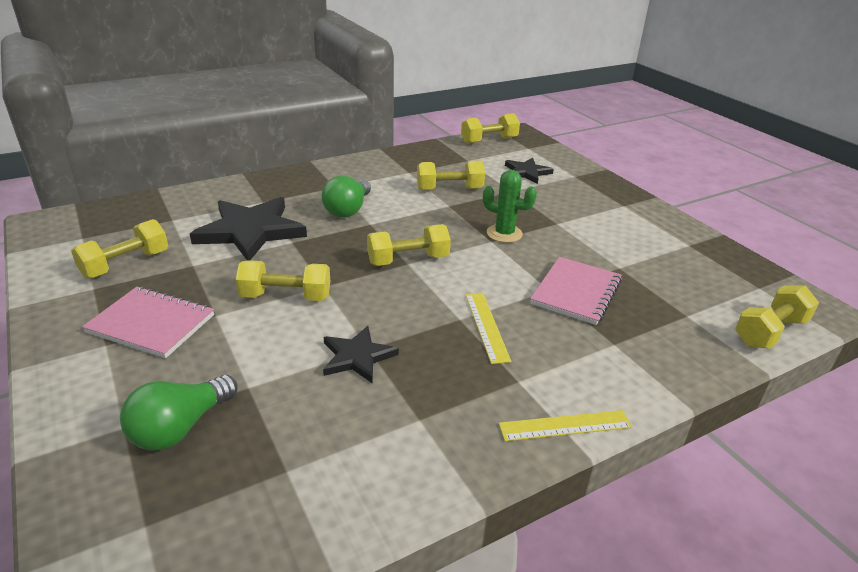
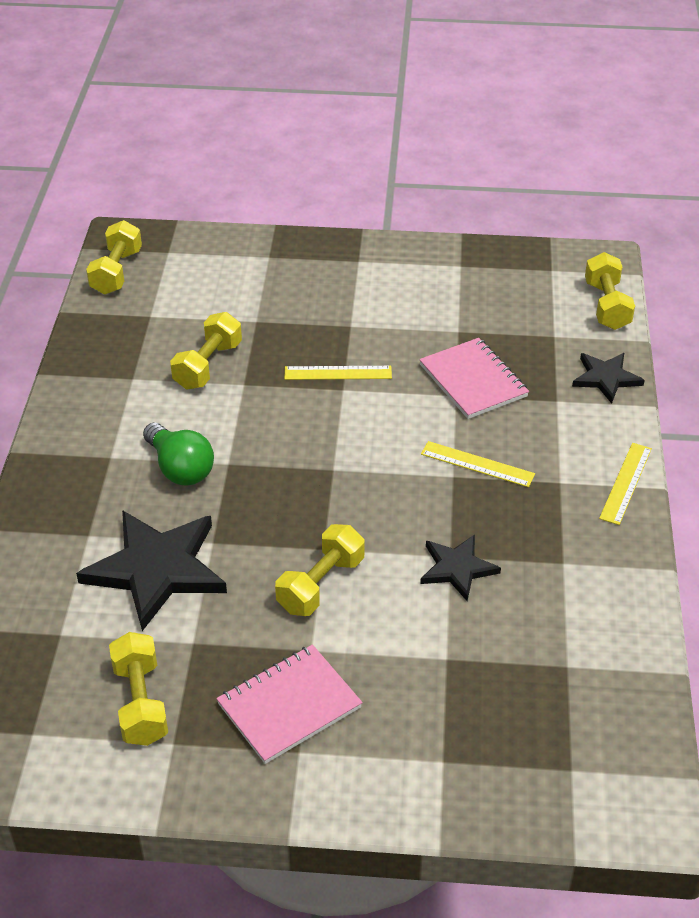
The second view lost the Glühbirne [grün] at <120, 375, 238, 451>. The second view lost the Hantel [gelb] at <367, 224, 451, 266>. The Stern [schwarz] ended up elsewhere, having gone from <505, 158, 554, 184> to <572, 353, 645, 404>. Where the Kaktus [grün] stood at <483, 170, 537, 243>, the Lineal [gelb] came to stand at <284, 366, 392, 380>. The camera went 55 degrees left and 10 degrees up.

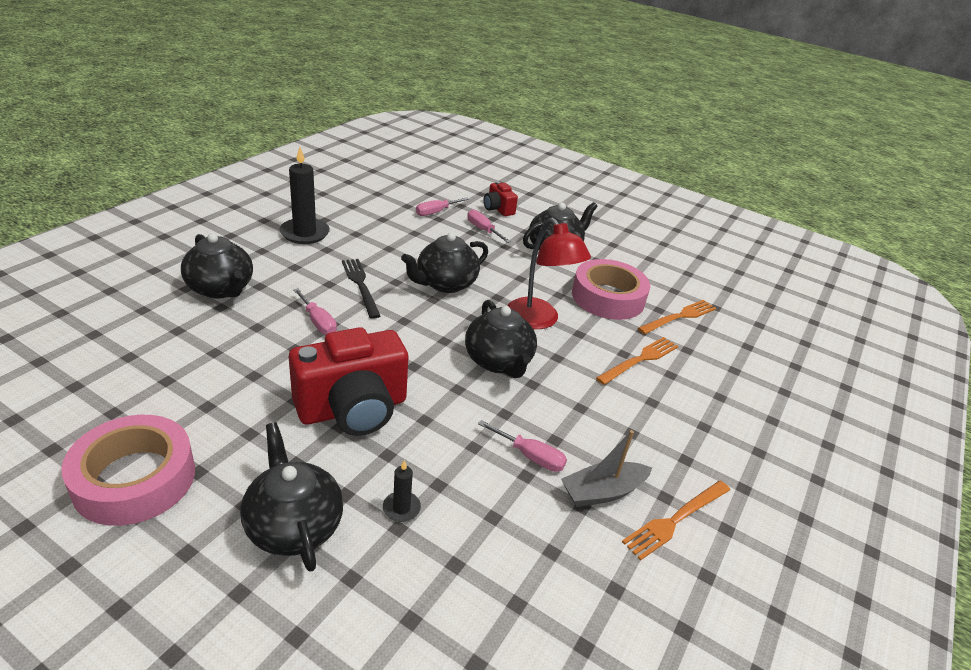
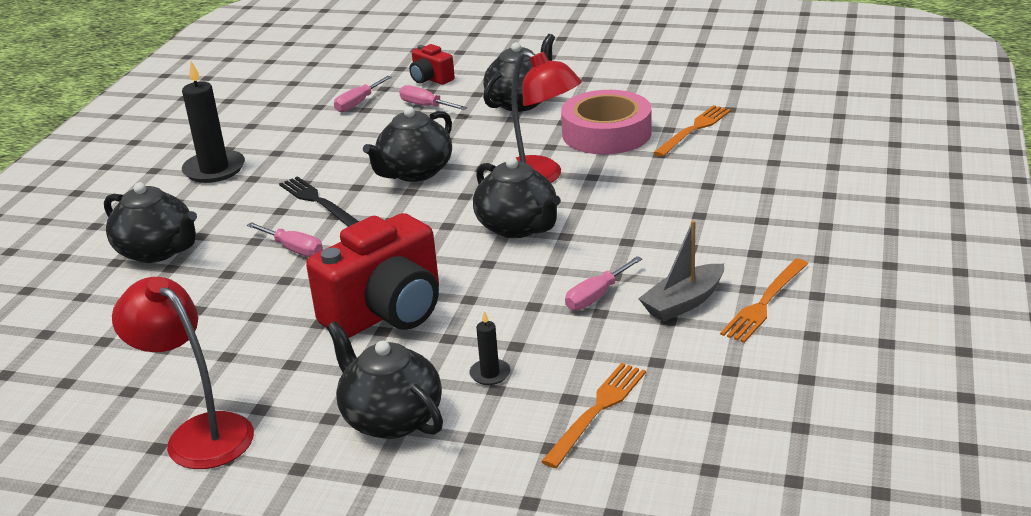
The Gabel [orange] ended up elsewhere, having gone from <596, 337, 678, 385> to <541, 363, 646, 468>. Where the Klebeband [rosa] stood at <61, 415, 195, 526>, the Lampe [rot] came to stand at <112, 277, 254, 469>. The Schraubenzieher [rosa] at <478, 420, 567, 472> ended up facing another way, 120 degrees clockwise from before. The camera went 10 degrees left and 5 degrees down.

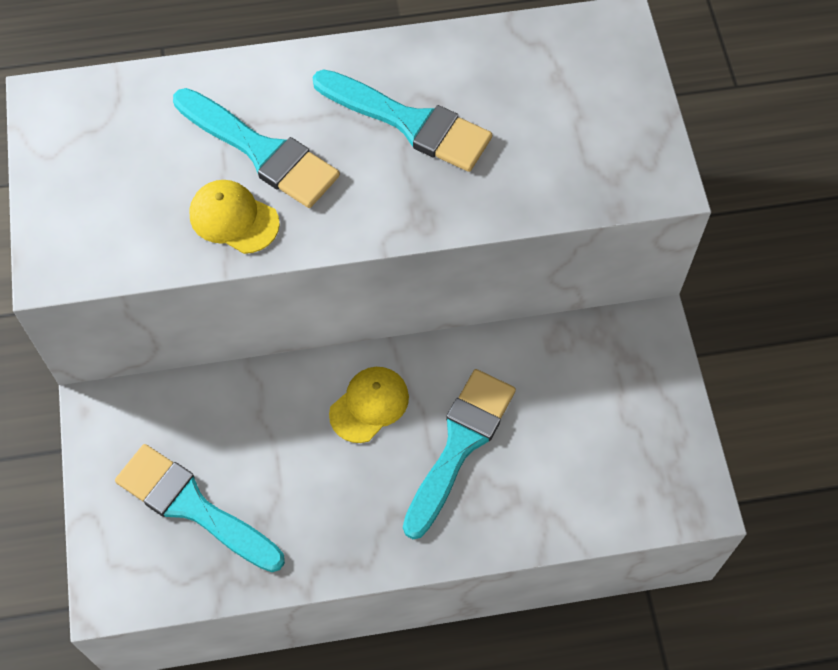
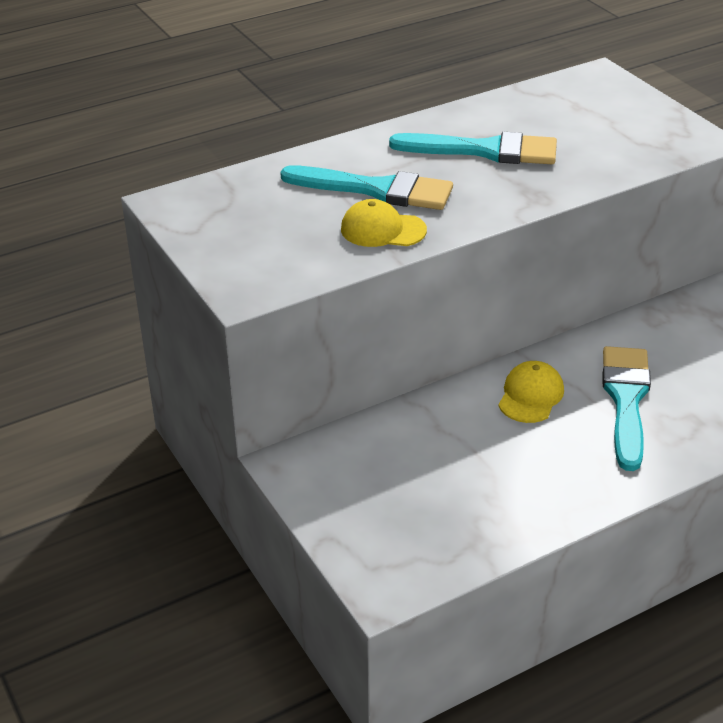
The second view lost the Pinsel [türkis] at <115, 444, 285, 572>. The camera went 20 degrees left and 25 degrees down.

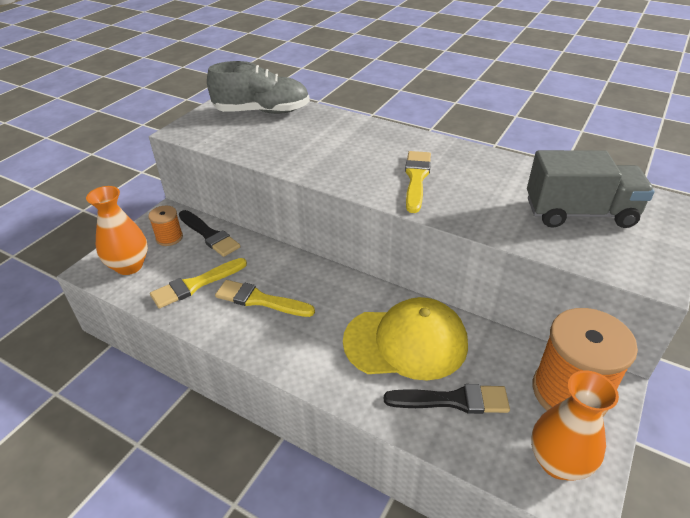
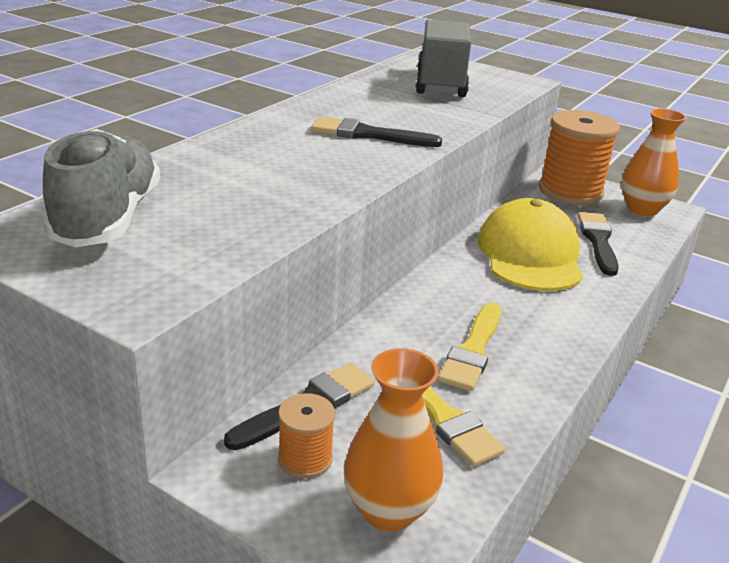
What was the Pinsel [gelb] at <405, 151, 431, 213> turned into the Pinsel [schwarz] at <311, 116, 442, 147>. The camera went 90 degrees left and 10 degrees down.

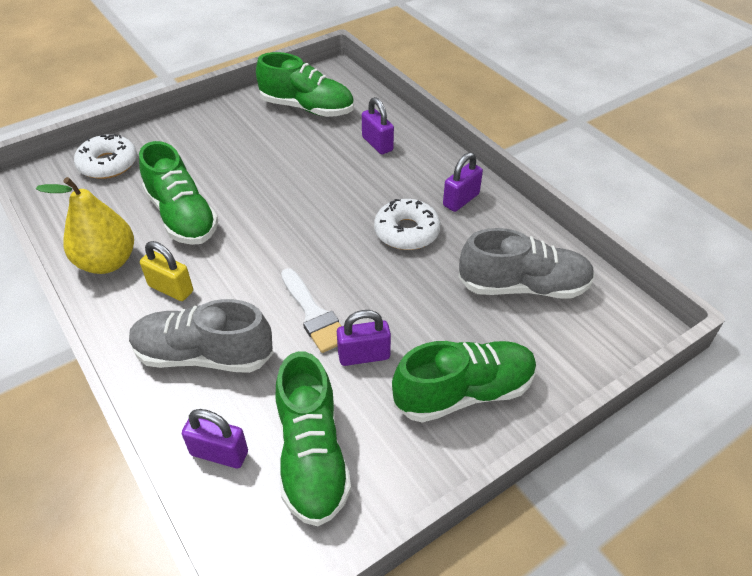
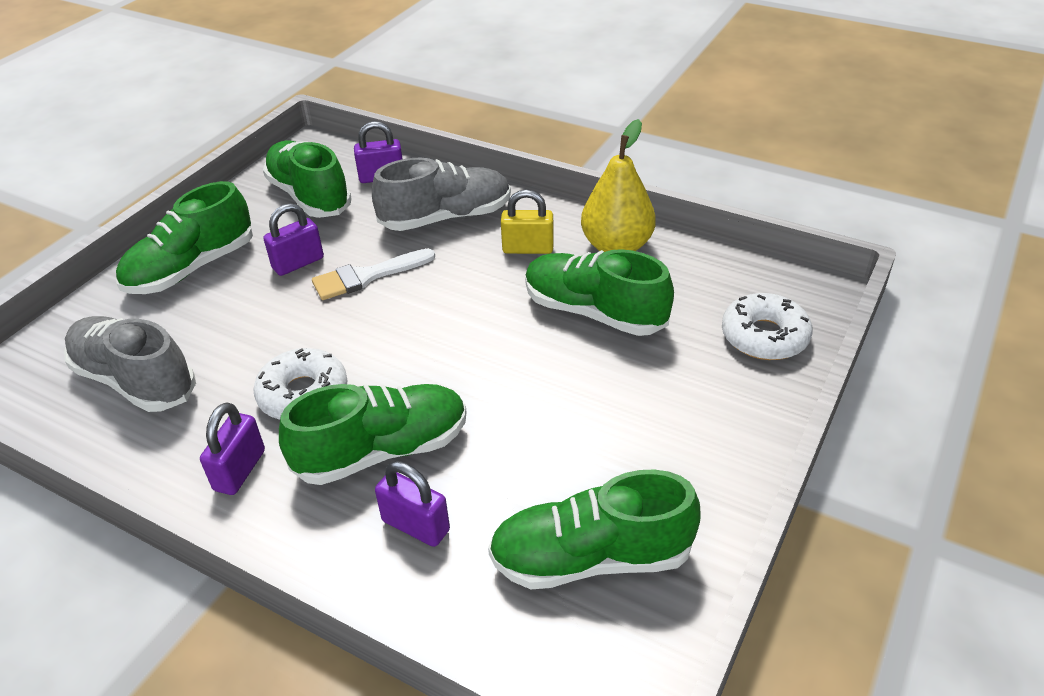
The second view gained the Schuh [grün] at <279, 384, 467, 485>. The Pinsel [weiß] at <281, 268, 341, 353> ended up facing another way, 60 degrees counterclockwise from before. The Schuh [grau] at <458, 228, 595, 299> ended up facing another way, 60 degrees clockwise from before. The camera went 155 degrees right and 5 degrees down.

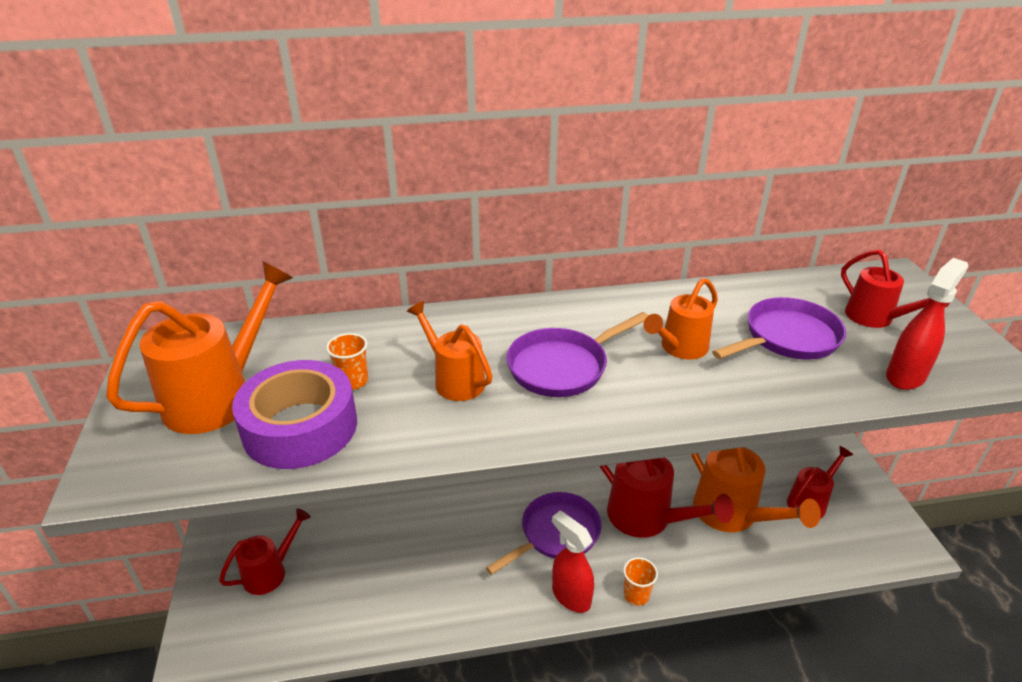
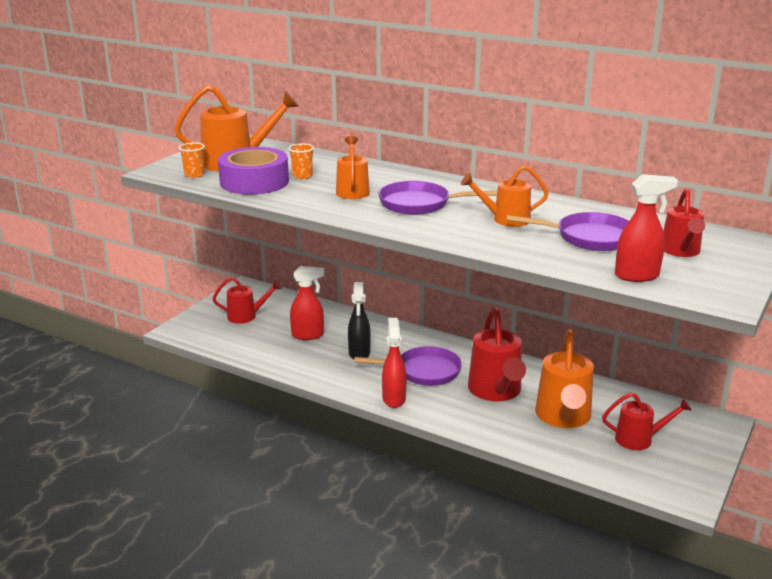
The second view gained the Sprühflasche [rot] at <290, 266, 324, 340>. The second view gained the Sprühflasche [schwarz] at <348, 282, 370, 360>. The Becher [orange] ended up elsewhere, having gone from <623, 557, 658, 606> to <179, 142, 205, 178>. The camera went 40 degrees right and 10 degrees down.

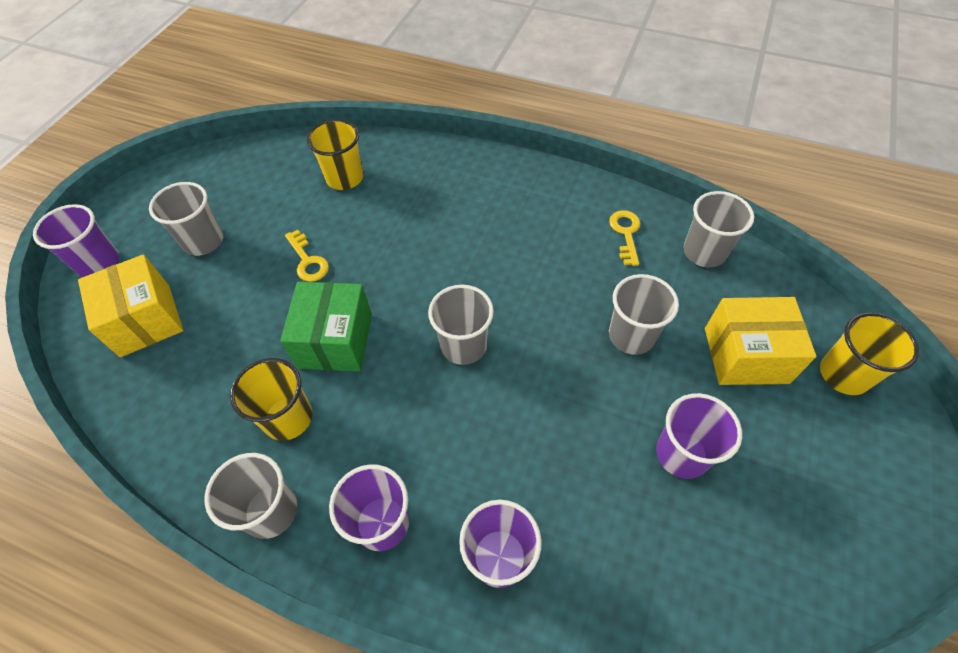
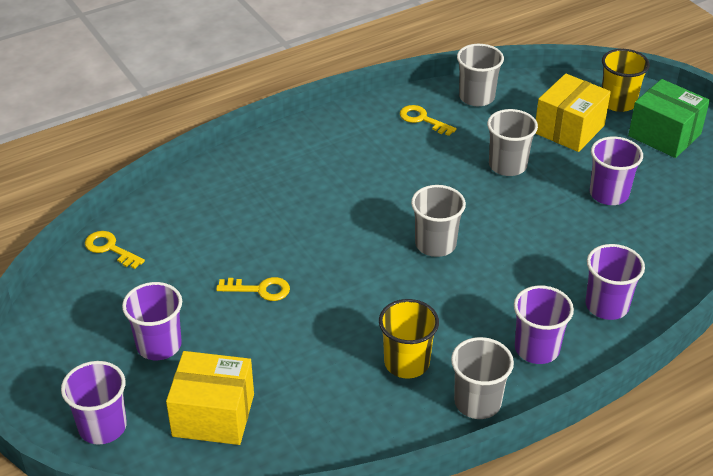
The second view lost the Becher [gelb] at <307, 119, 364, 190>. The second view gained the Schlüssel [gelb] at <85, 231, 145, 269>. The Schachtel [grün] ended up elsewhere, having gone from <280, 282, 372, 372> to <628, 79, 710, 158>. What was the Becher [grau] at <149, 182, 223, 256> turned into the Becher [lila] at <122, 282, 182, 360>. The camera went 55 degrees left and 15 degrees down.

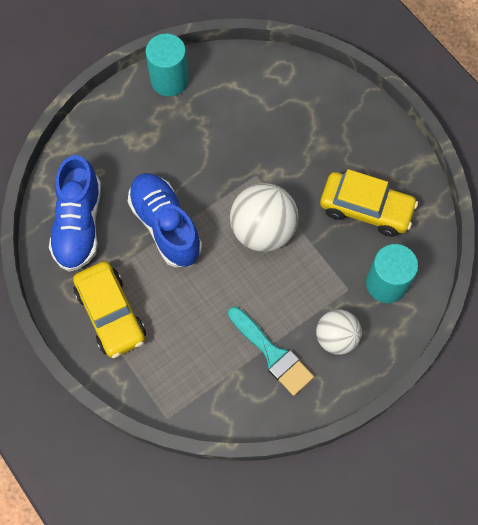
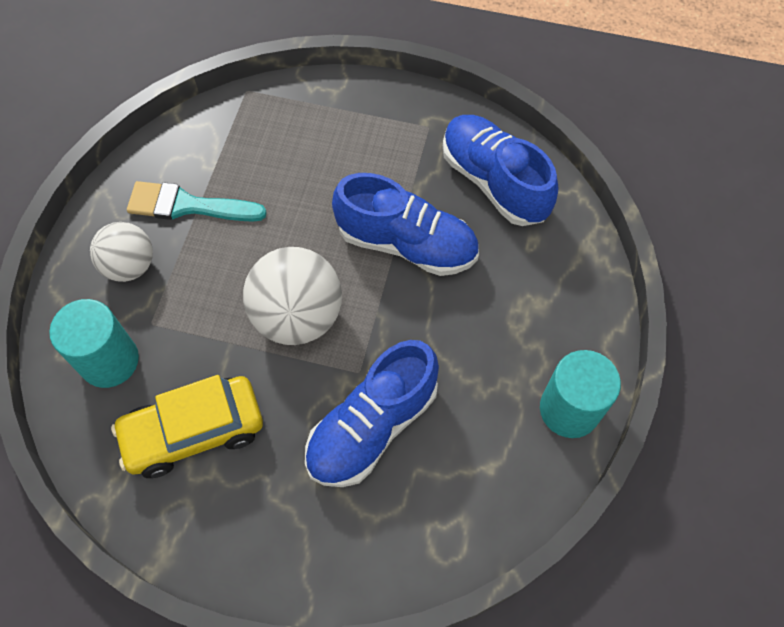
The second view lost the Auto [gelb] at <73, 261, 146, 358>. The second view gained the Schuh [blau] at <305, 340, 439, 487>. The camera went 140 degrees right and 5 degrees down.

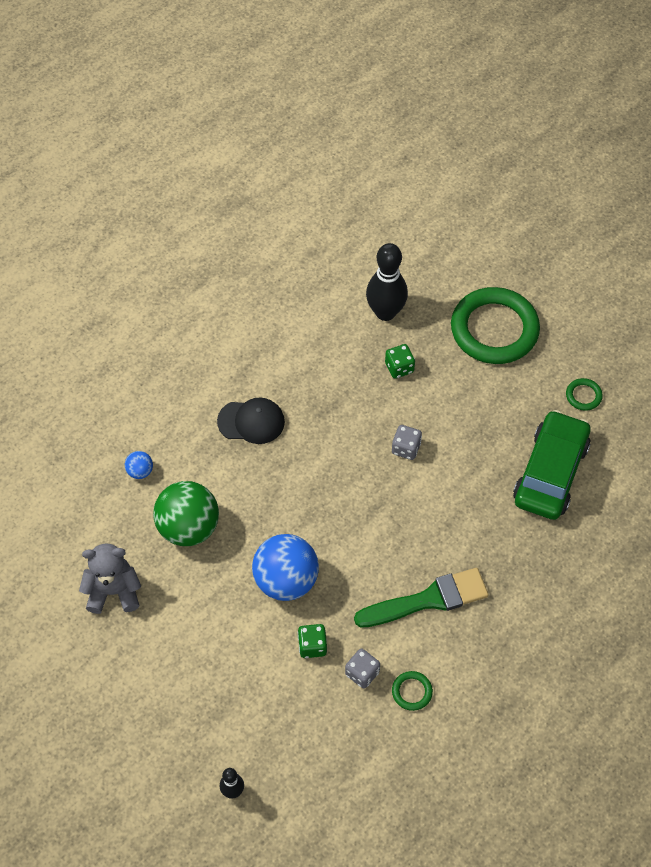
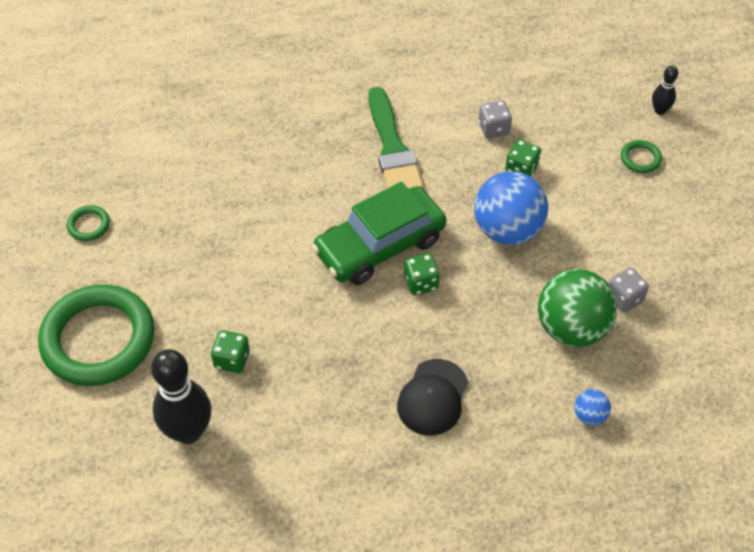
The second view lost the Teddybär [grau] at <79, 543, 141, 614>. The second view gained the Spielwürfel [grün] at <404, 253, 440, 295>. The Spielwürfel [grau] ended up elsewhere, having gone from <392, 425, 422, 460> to <609, 268, 649, 312>. The Ring [grün] ended up elsewhere, having gone from <392, 671, 433, 711> to <621, 140, 662, 173>. The Auto [grün] ended up elsewhere, having gone from <513, 410, 591, 520> to <312, 182, 446, 285>. The Kappe [schwarz] at <217, 397, 285, 444> ended up facing another way, 105 degrees counterclockwise from before. The Pinsel [grün] at <354, 568, 489, 628> ended up facing another way, 120 degrees counterclockwise from before. The camera went 145 degrees left and 5 degrees down.

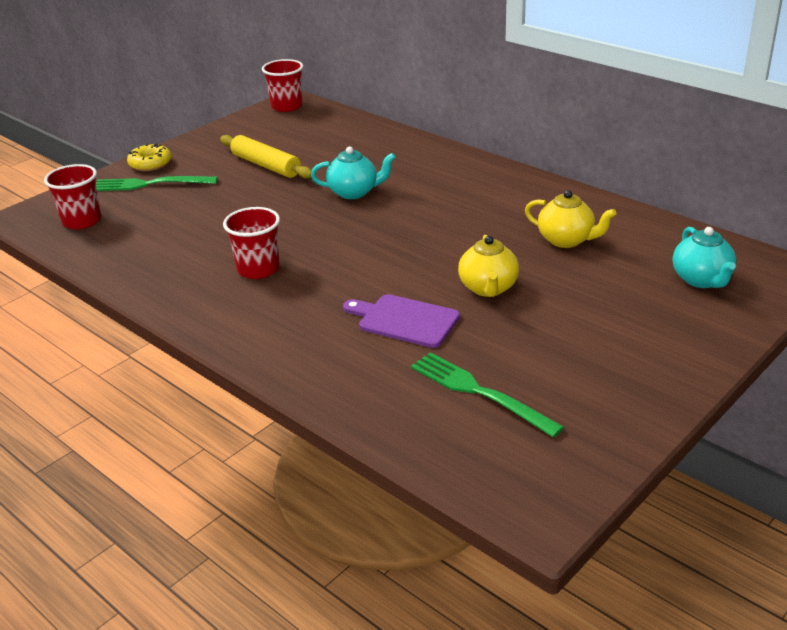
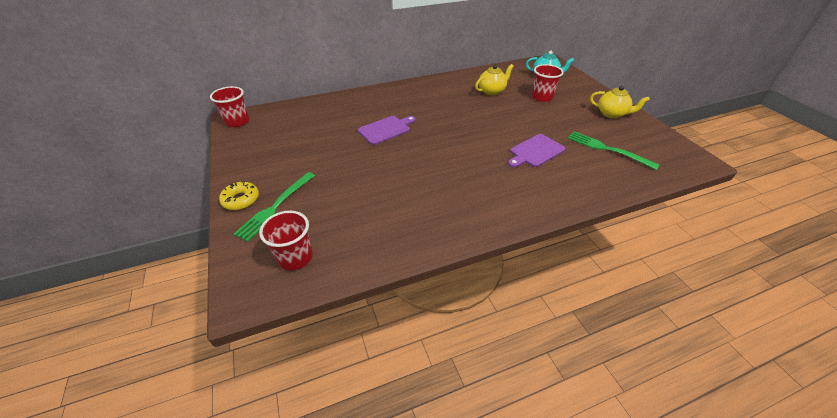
The second view lost the Nudelholz [gelb] at <220, 135, 312, 179>. The Becher [rot] ended up elsewhere, having gone from <223, 207, 280, 279> to <531, 64, 564, 102>. The Teekanne [gelb] ended up elsewhere, having gone from <458, 235, 519, 297> to <590, 86, 650, 119>. Where the Teekanne [türkis] stood at <311, 146, 396, 199>, the Schneidebrett [lila] came to stand at <358, 116, 416, 145>. The Gabel [grün] at <411, 352, 564, 438> ended up facing another way, 60 degrees clockwise from before. The camera went 65 degrees left and 10 degrees up.

